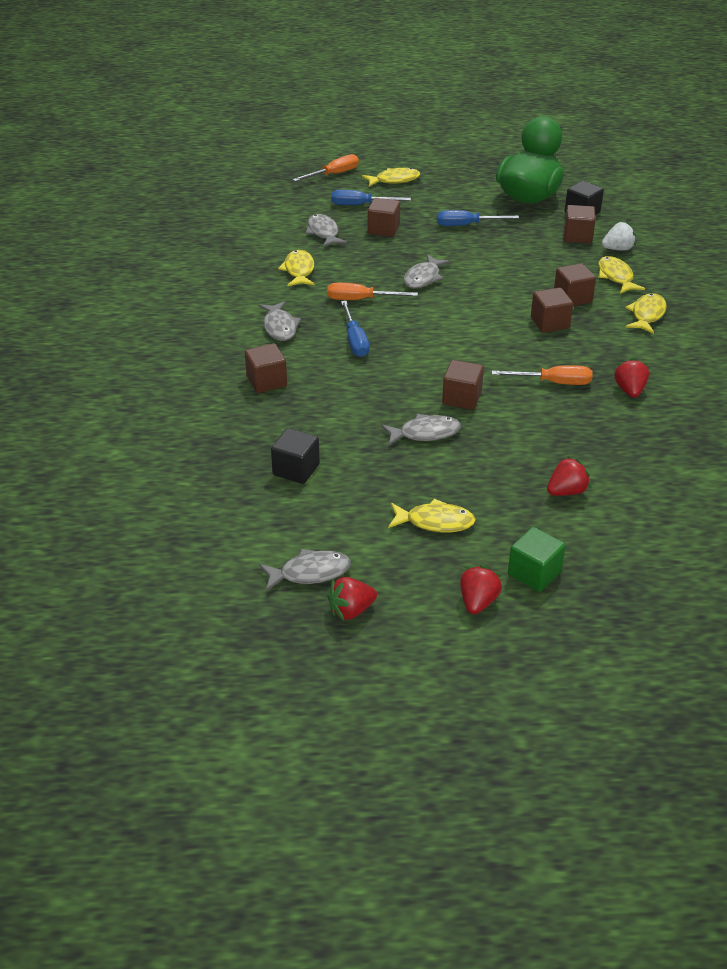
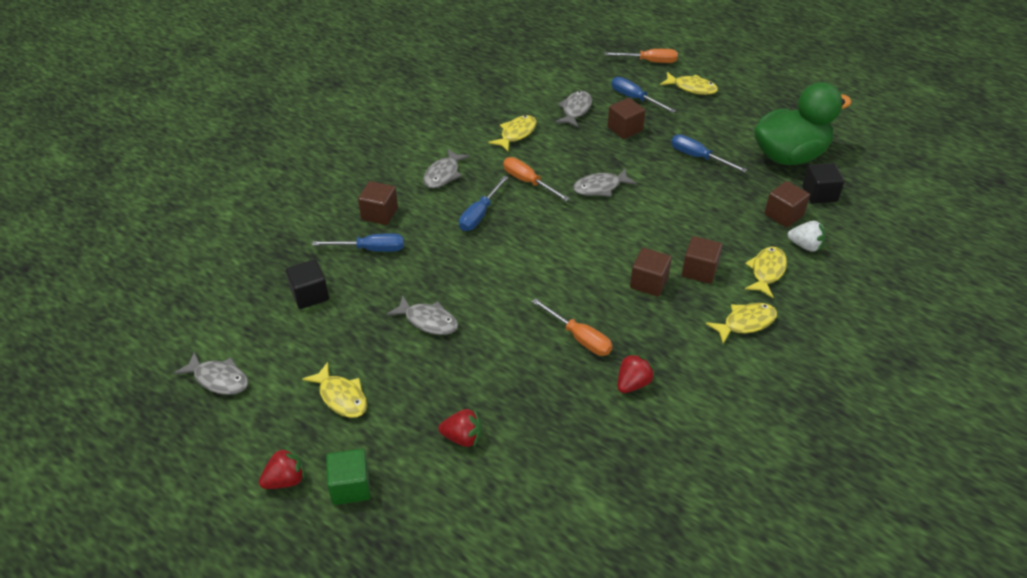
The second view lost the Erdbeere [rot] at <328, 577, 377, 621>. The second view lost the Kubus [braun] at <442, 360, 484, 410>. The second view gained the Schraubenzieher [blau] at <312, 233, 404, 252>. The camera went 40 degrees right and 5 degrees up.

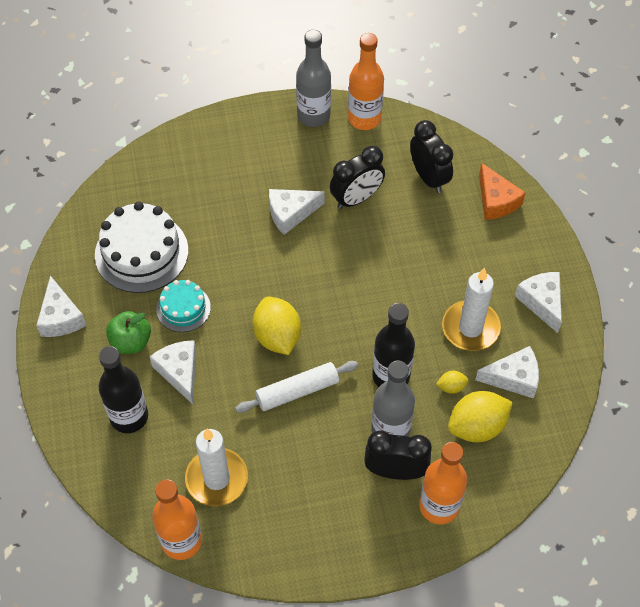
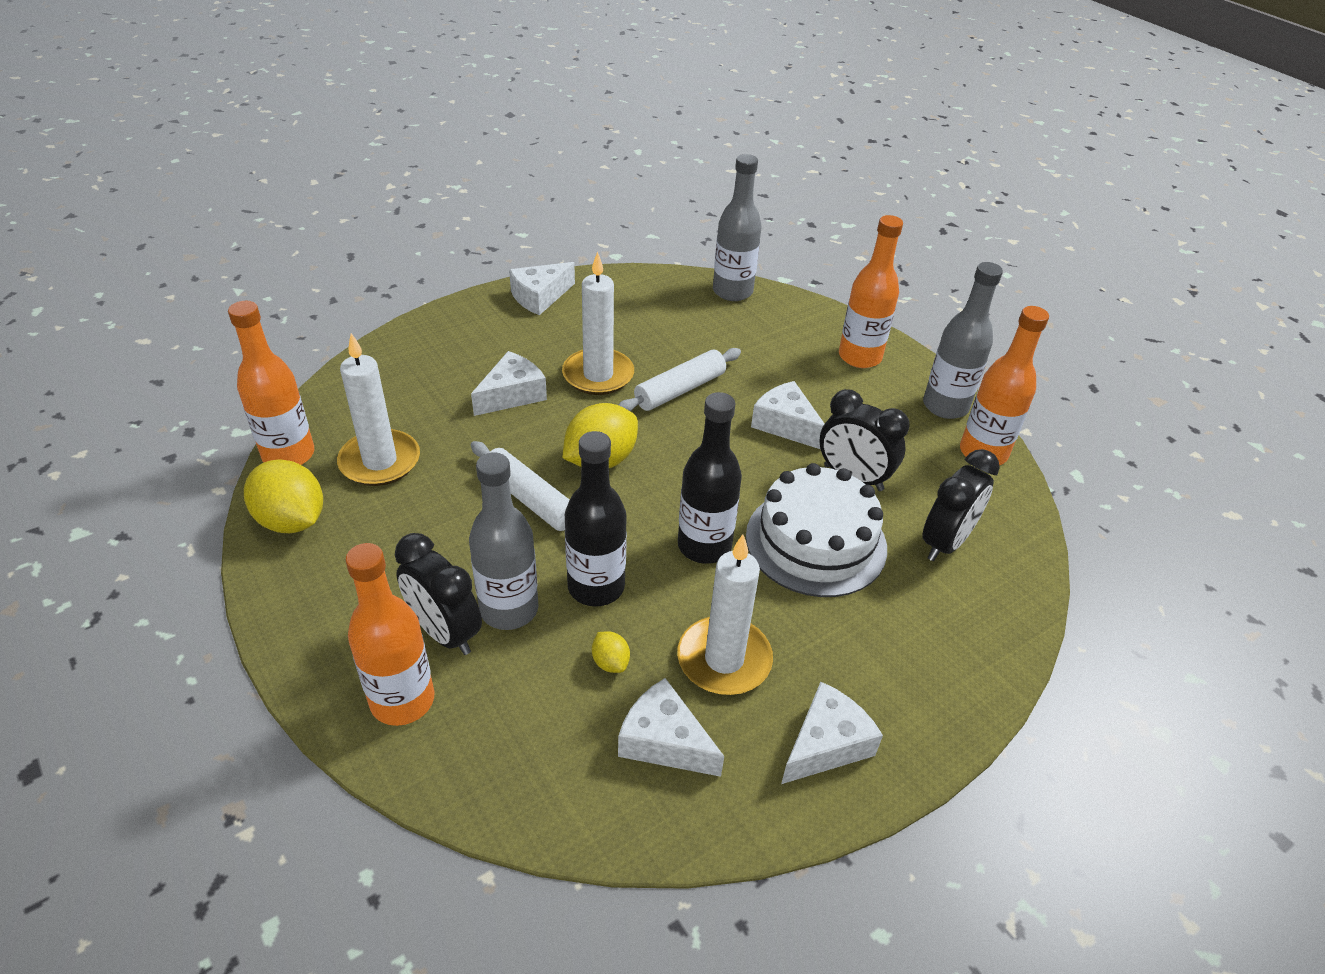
The second view lost the Apfel [grün] at <106, 311, 151, 354>. The second view lost the Käse [orange] at <479, 163, 526, 220>. The second view gained the Nudelholz [weiß] at <619, 348, 741, 411>. The second view gained the Flasche [grau] at <713, 154, 762, 301>. The second view gained the Flasche [orange] at <839, 215, 903, 368>. The Kuchen [weiß] ended up elsewhere, having gone from <95, 201, 188, 293> to <746, 463, 887, 597>. The Flasche [schwarz] ended up elsewhere, having gone from <99, 346, 148, 433> to <678, 392, 742, 564>. The Zitrone [gelb] ended up elsewhere, having gone from <448, 391, 513, 442> to <244, 459, 323, 533>. Where the Kuchen [türkis] stood at <156, 280, 211, 332>, the Kerze [weiß] came to stand at <562, 252, 634, 395>. The Wecker [schwarz] at <364, 430, 432, 480> ended up facing another way, 150 degrees clockwise from before. The Käse [weiß] at <475, 346, 539, 399> ended up facing another way, 150 degrees clockwise from before. The camera went 65 degrees right and 15 degrees down.

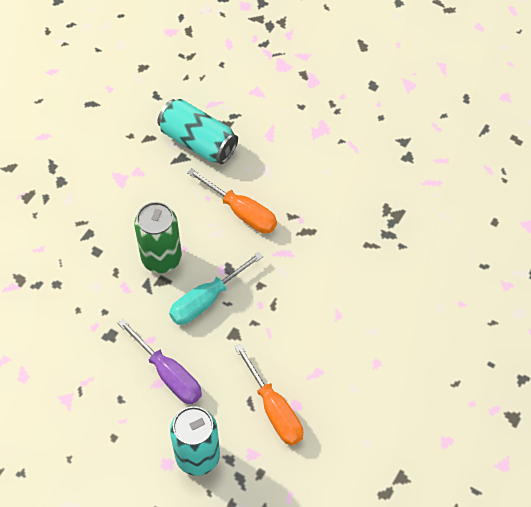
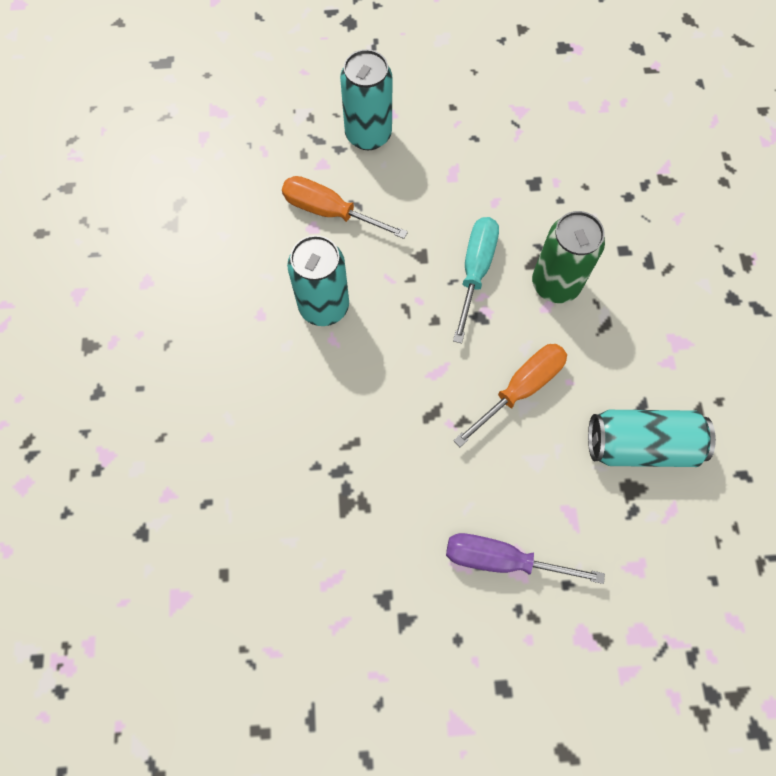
The second view gained the Dose [türkis] at <287, 235, 349, 326>. The Schraubenzieher [lila] ended up elsewhere, having gone from <118, 319, 202, 404> to <446, 533, 605, 584>. The Schraubenzieher [orange] at <187, 168, 277, 234> ended up facing another way, 135 degrees clockwise from before. The camera went 145 degrees right and 10 degrees up.

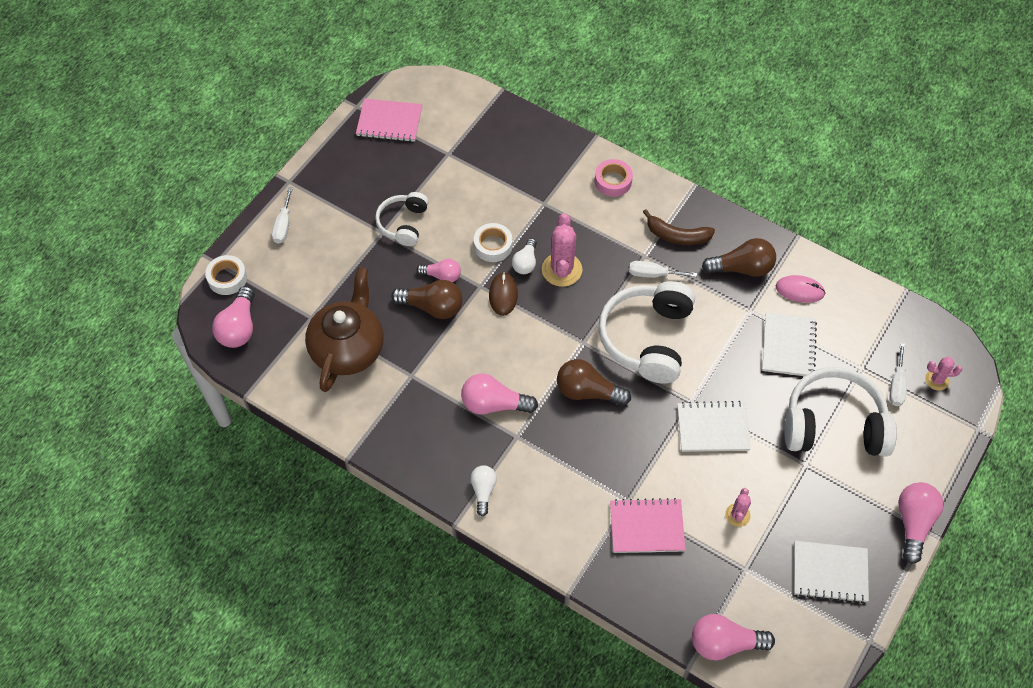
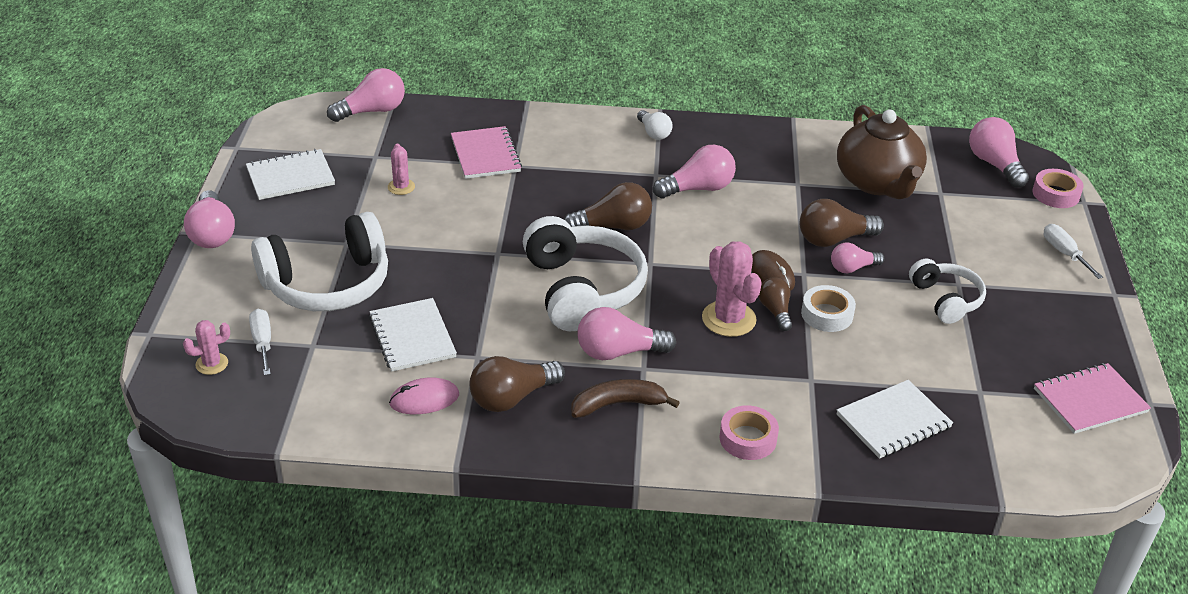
The Notizbuch [weiß] ended up elsewhere, having gone from <677, 401, 751, 452> to <837, 380, 953, 459>. Where the Schraubenzieher [weiß] stood at <629, 261, 697, 278>, the Glühbirne [rosa] came to stand at <577, 307, 676, 360>. What was the Klebeband [weiß] at <205, 255, 247, 295> turned into the Klebeband [rosa] at <1032, 169, 1084, 208>. What was the Glühbirne [weiß] at <512, 238, 537, 274> turned into the Glühbirne [braun] at <759, 278, 792, 331>. The Notizbuch [rosa] at <610, 498, 686, 553> ended up facing another way, 75 degrees counterclockwise from before. The camera went 150 degrees right and 20 degrees down.

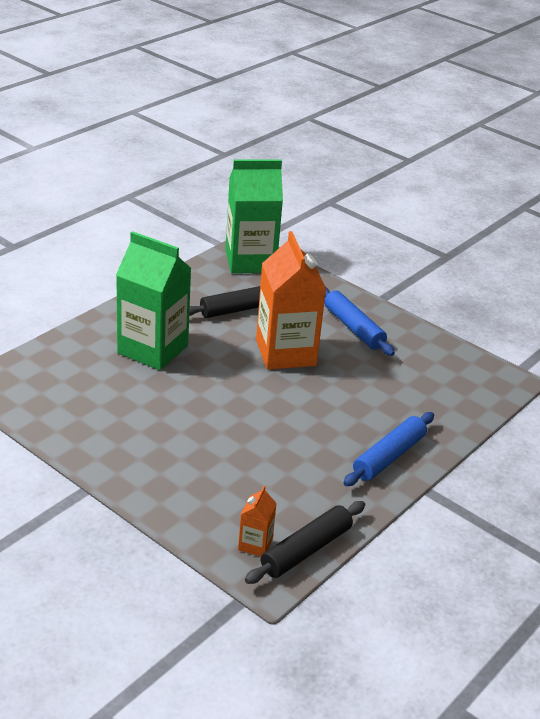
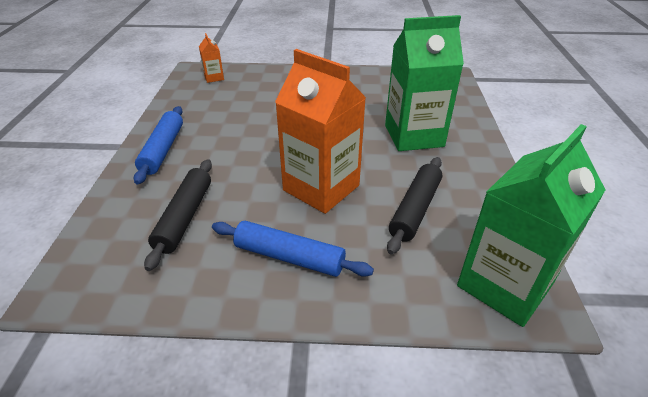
The Nudelholz [schwarz] ended up elsewhere, having gone from <245, 501, 365, 584> to <144, 159, 212, 271>. The camera went 145 degrees right and 5 degrees up.

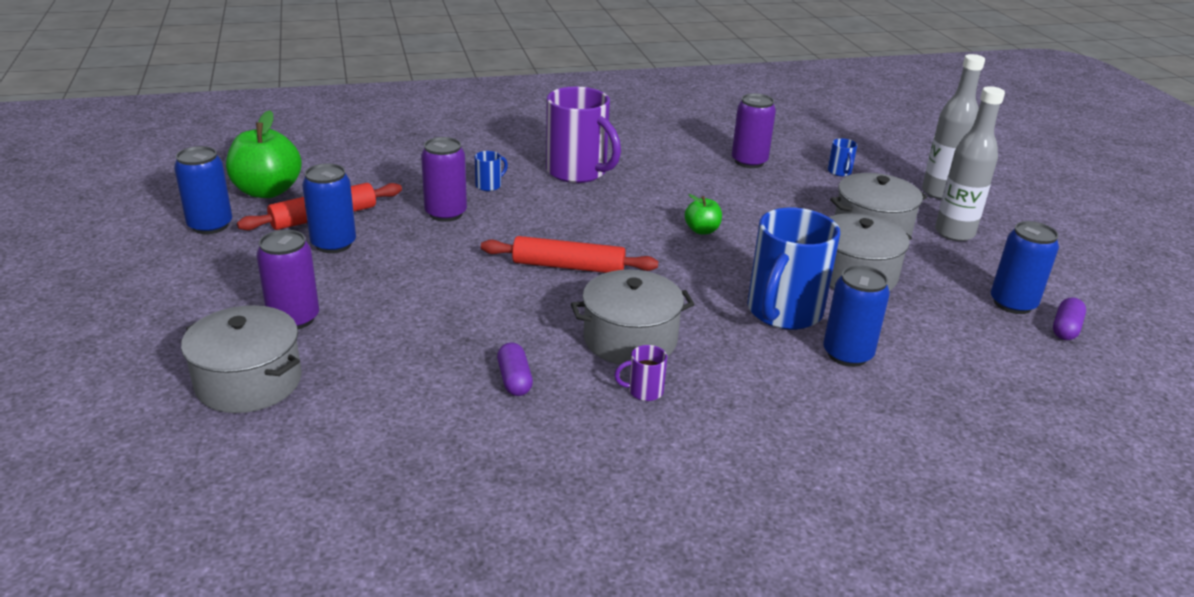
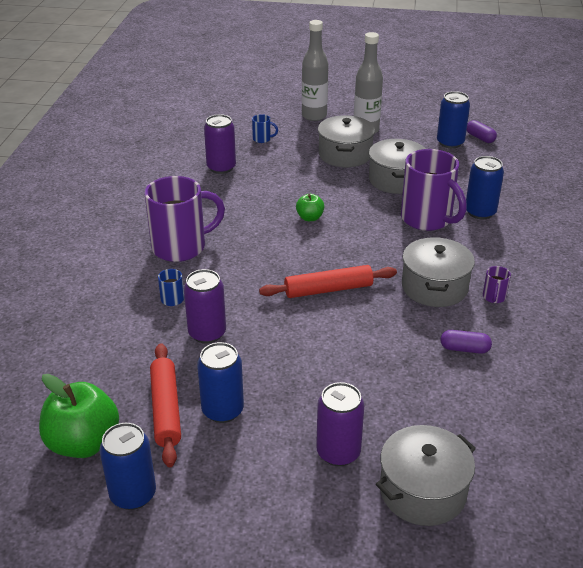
What was the Tasse [blau] at <748, 208, 840, 330> turned into the Tasse [lila] at <401, 149, 467, 231>. The Nudelholz [rot] at <481, 236, 658, 273> ended up facing another way, 45 degrees clockwise from before. The camera went 65 degrees left and 5 degrees up.

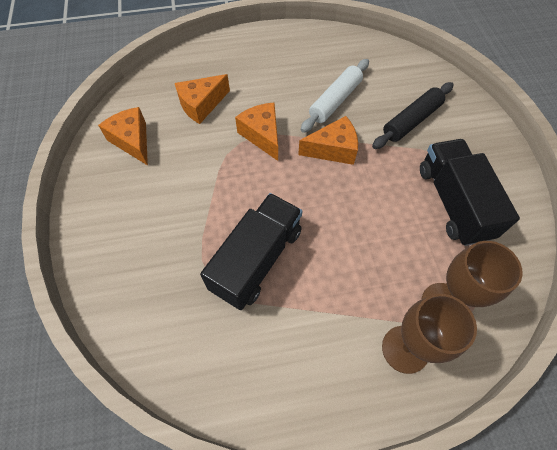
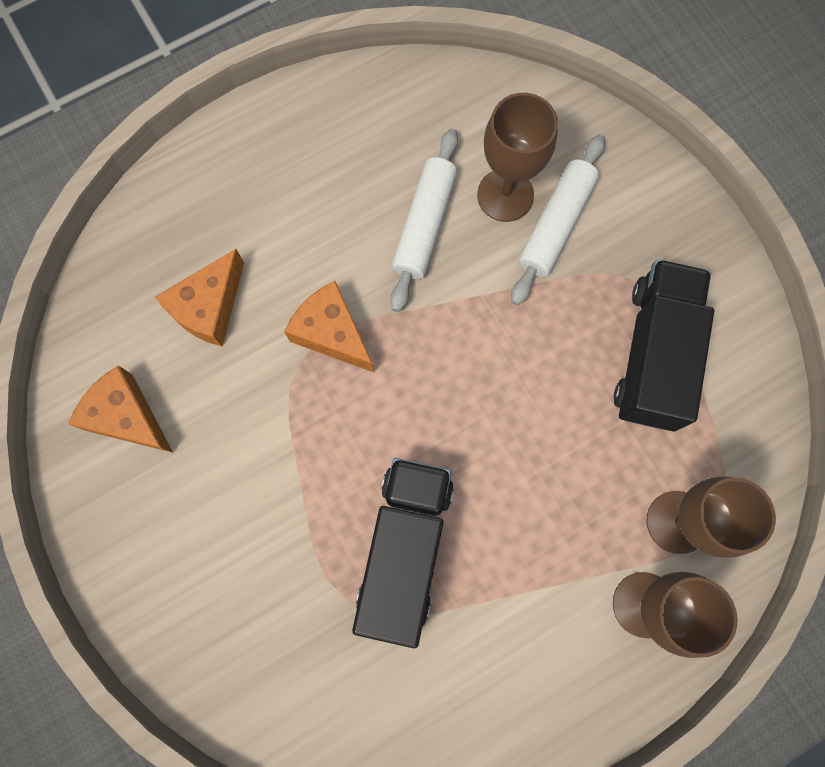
The second view lost the Käse [orange] at <298, 116, 358, 165>. The second view gained the Kelch [braun] at <477, 93, 558, 222>. What was the Nudelholz [schwarz] at <372, 82, 454, 149> turned into the Nudelholz [weiß] at <511, 134, 605, 305>. The Lastwagen [schwarz] at <420, 139, 520, 246> ended up facing another way, 45 degrees clockwise from before. The camera went 20 degrees left and 15 degrees up.

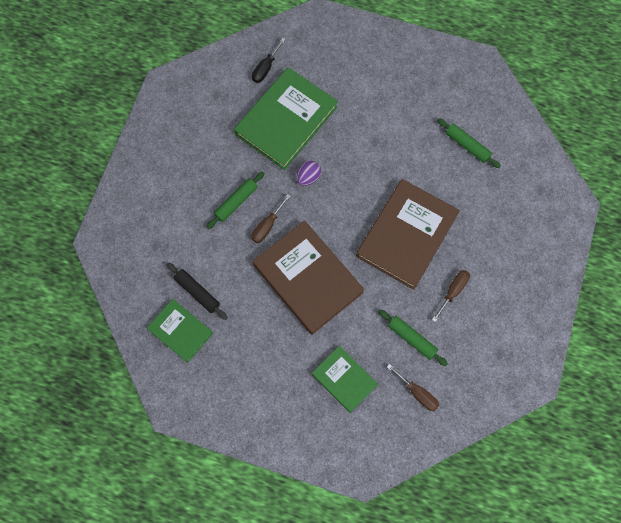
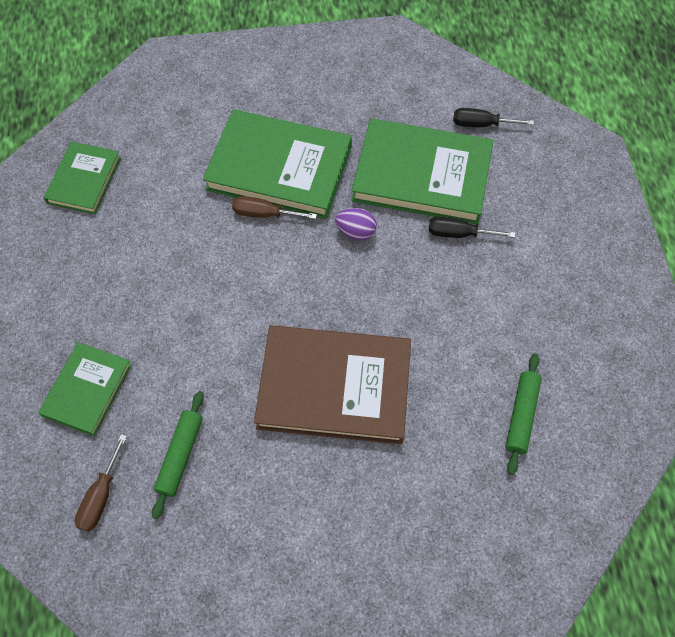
The second view lost the Nudelholz [schwarz] at <167, 263, 228, 320>. The second view lost the Buch [braun] at <253, 221, 365, 335>. The second view lost the Schraubenzieher [braun] at <432, 270, 470, 322>. The second view gained the Schraubenzieher [schwarz] at <429, 217, 515, 238>. Where the Nudelholz [grün] stood at <207, 171, 265, 229>, the Buch [grün] came to stand at <203, 109, 352, 219>. The camera went 65 degrees right and 10 degrees down.

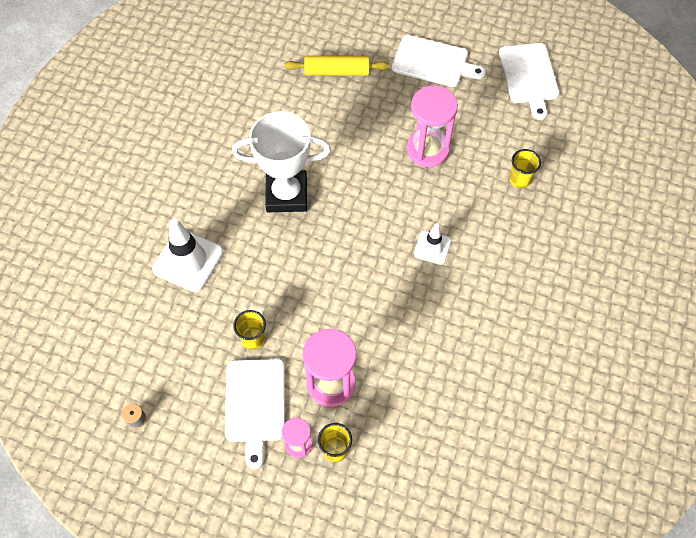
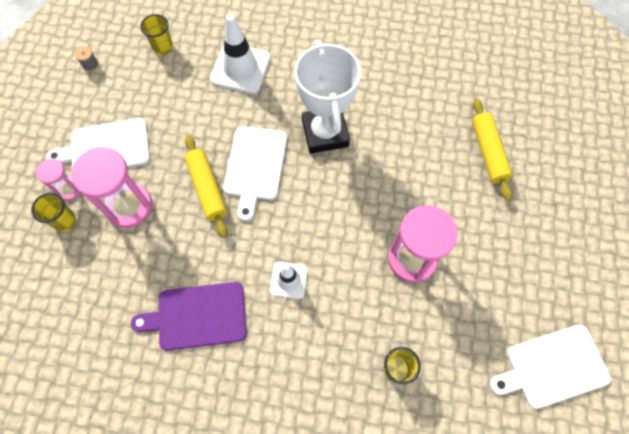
The second view gained the Schneidebrett [lila] at <131, 282, 247, 351>. The second view gained the Nudelholz [gelb] at <185, 135, 228, 237>. The Becher [gelb] ended up elsewhere, having gone from <233, 310, 266, 350> to <140, 14, 173, 55>. The Schneidebrett [weiß] ended up elsewhere, having gone from <392, 35, 486, 87> to <223, 126, 287, 221>. The camera went 80 degrees right and 5 degrees up.

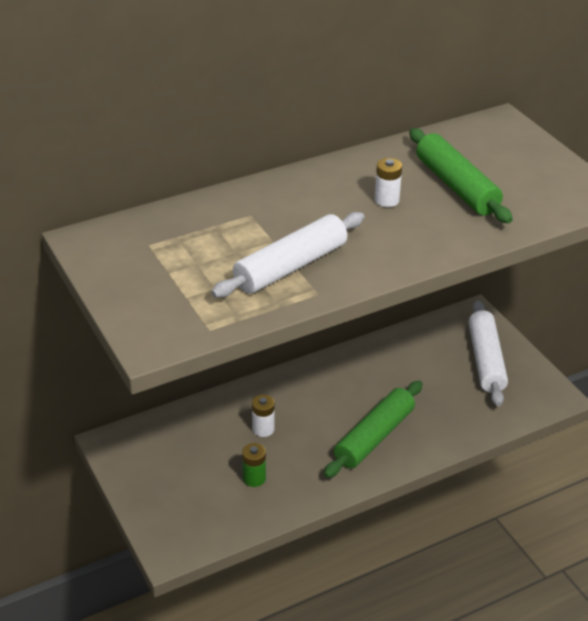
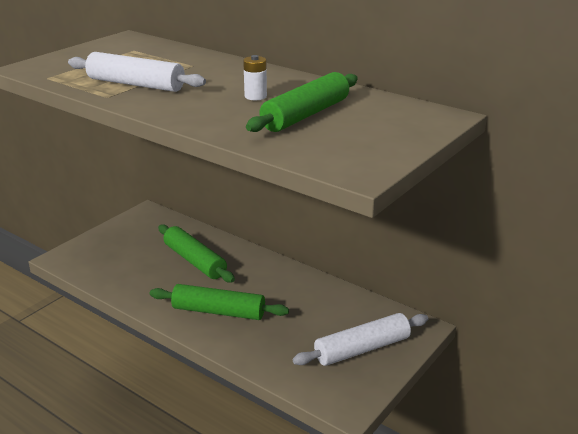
The second view lost the Batterie [grün] at <242, 443, 266, 487>. Where the Batterie [weiß] stood at <252, 395, 275, 437>, the Nudelholz [grün] came to stand at <158, 224, 235, 283>. The camera went 65 degrees right and 10 degrees down.

